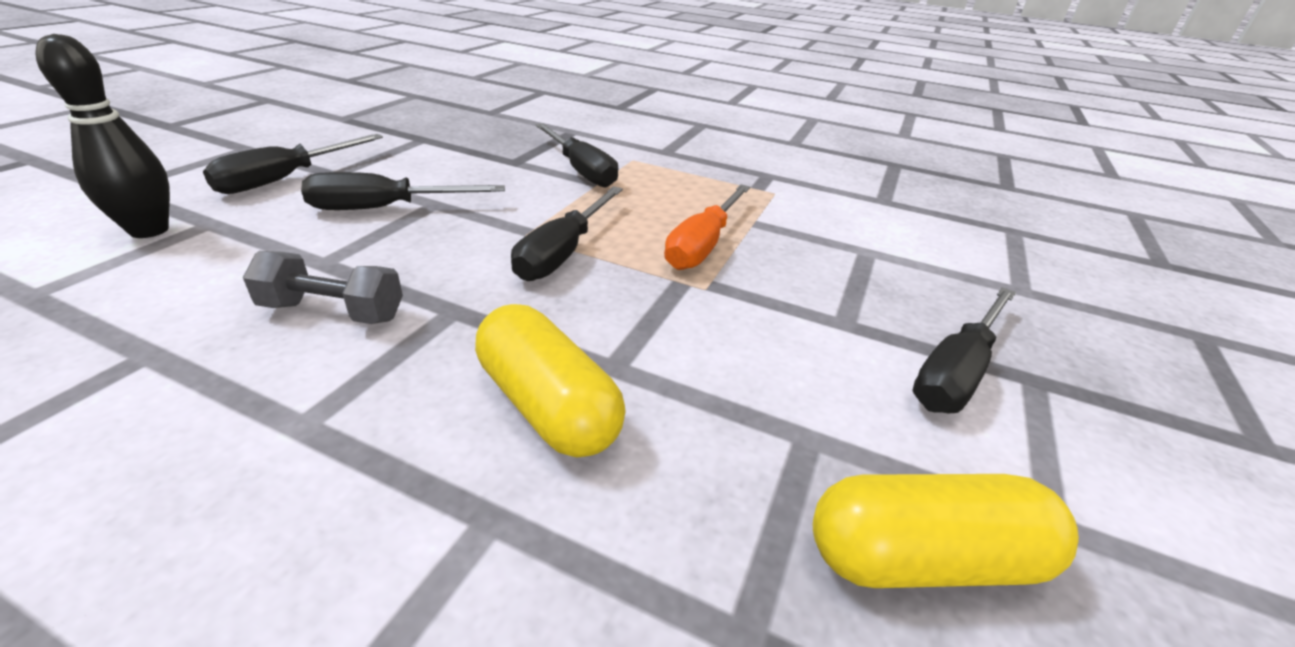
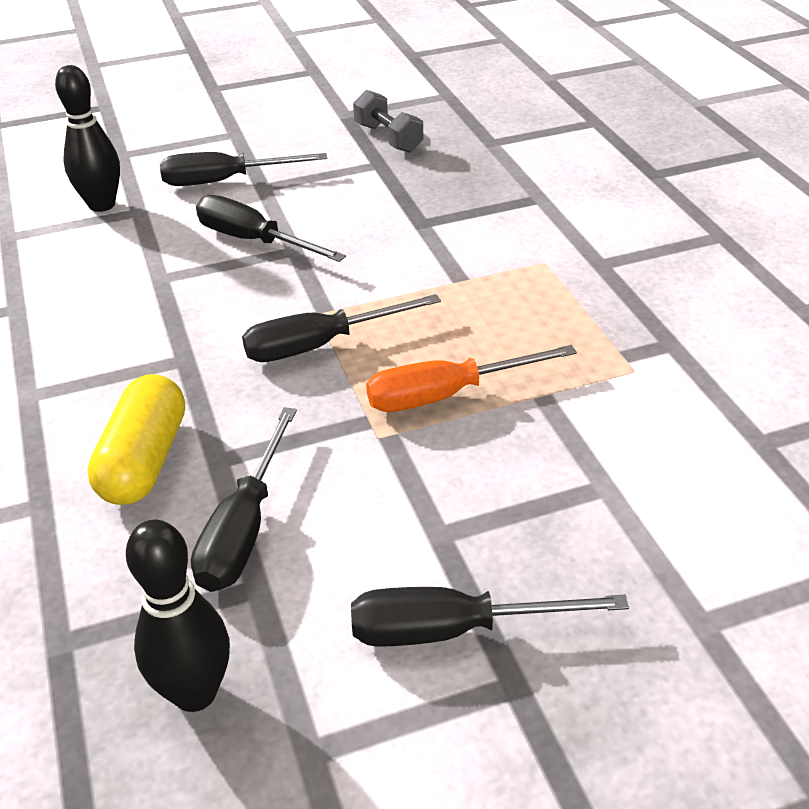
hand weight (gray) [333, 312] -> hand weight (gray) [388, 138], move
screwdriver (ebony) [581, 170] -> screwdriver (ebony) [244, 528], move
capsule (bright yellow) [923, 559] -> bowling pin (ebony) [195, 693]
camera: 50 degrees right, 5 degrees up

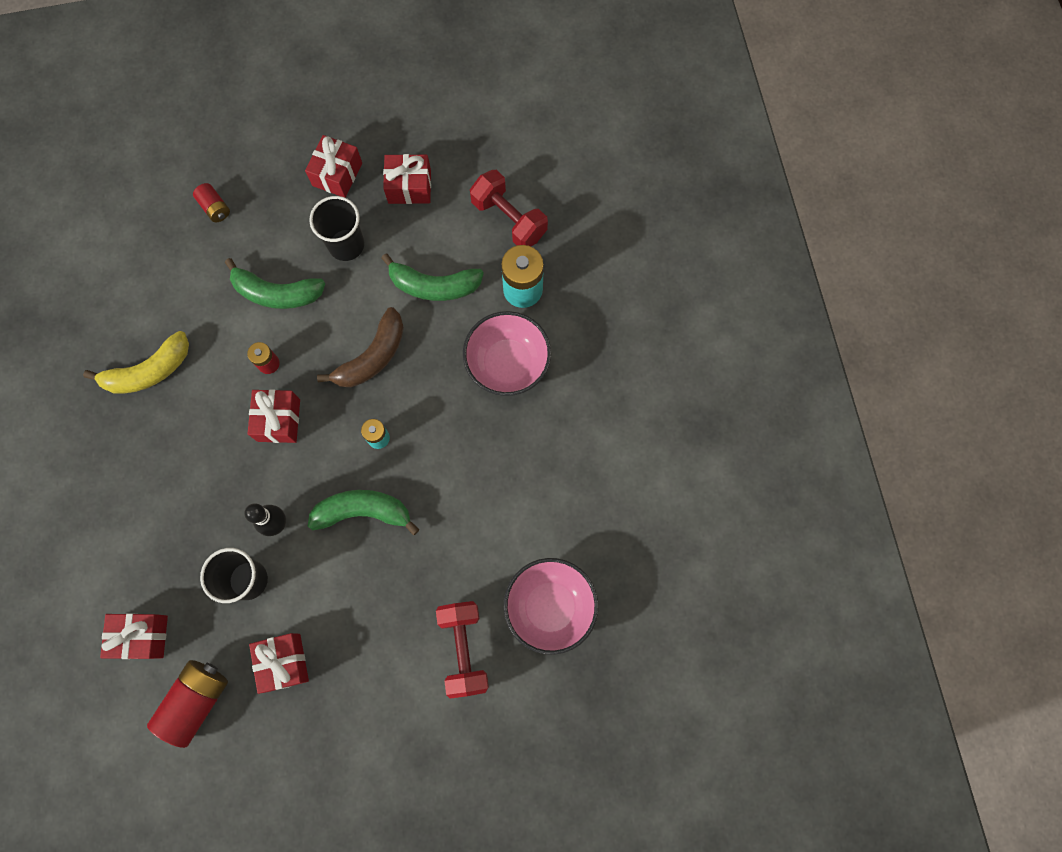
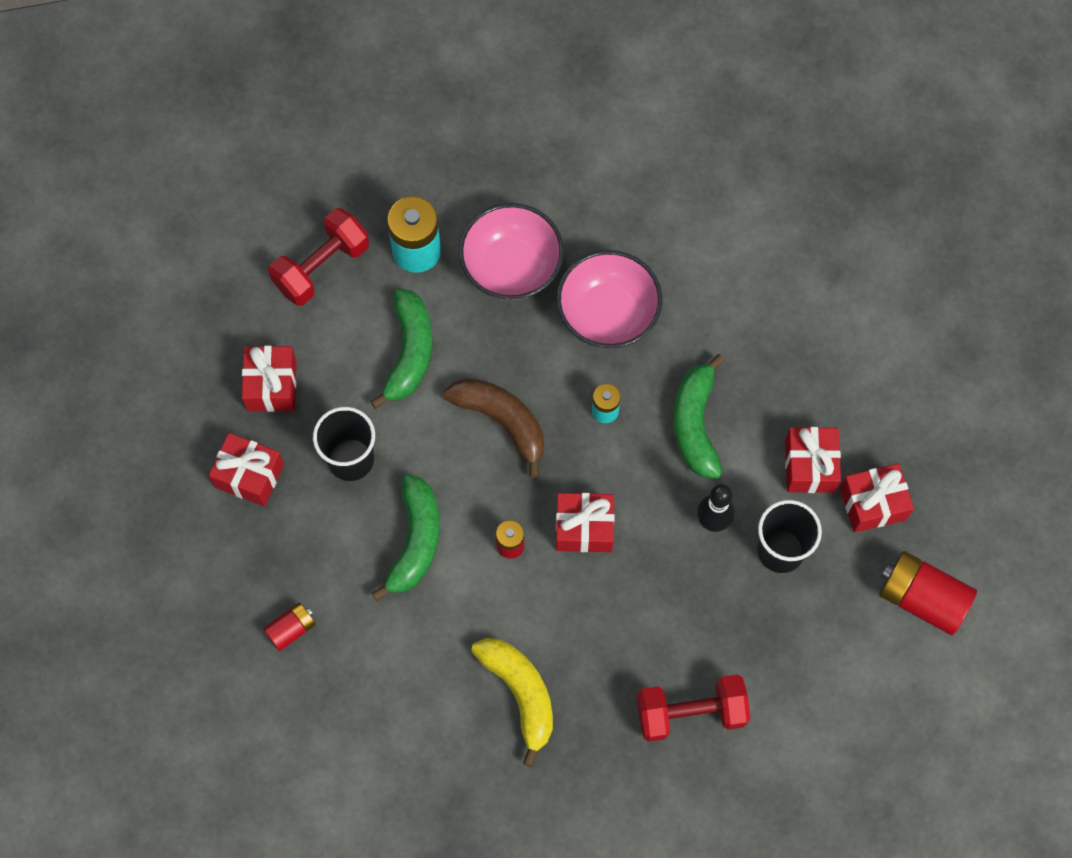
gift (scarlet) [142, 636] -> gift (scarlet) [809, 466], move
hand weight (scarlet) [463, 649] -> hand weight (scarlet) [691, 713], move
serving bowl (rose-pink) [550, 607] -> serving bowl (rose-pink) [608, 314], move
camera: 90 degrees left, 5 degrees down

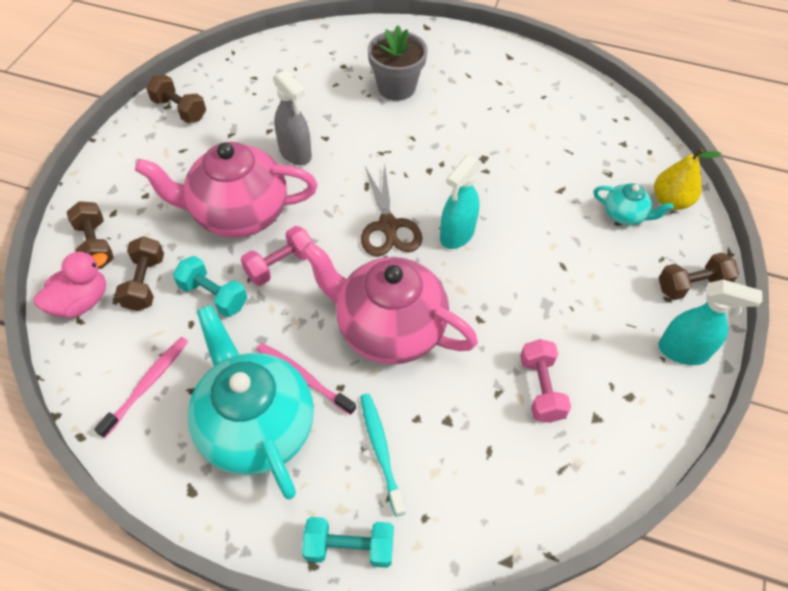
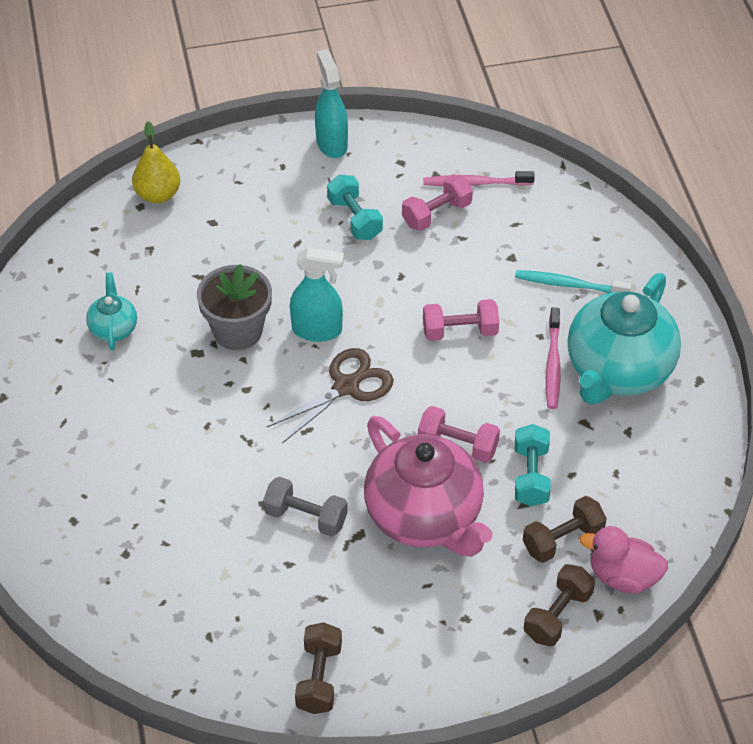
hand weight (russet) [691, 285] -> none
dental brush (rose-pink) [147, 385] -> dental brush (rose-pink) [475, 183], move
hand weight (turquoise) [349, 547] -> hand weight (turquoise) [354, 219], move
potted plant (gray) [396, 87] -> potted plant (gray) [238, 331], move
china teapot (turquoise) [624, 215] -> china teapot (turquoise) [113, 328], move
sprayer (gray) [295, 153] -> hand weight (gray) [306, 517]
china teapot (rose-pink) [389, 329] -> hand weight (rose-pink) [460, 331]
dental brush (turquoise) [381, 451] -> dental brush (turquoise) [570, 285], 60 degrees clockwise
camera: 120 degrees left, 5 degrees down

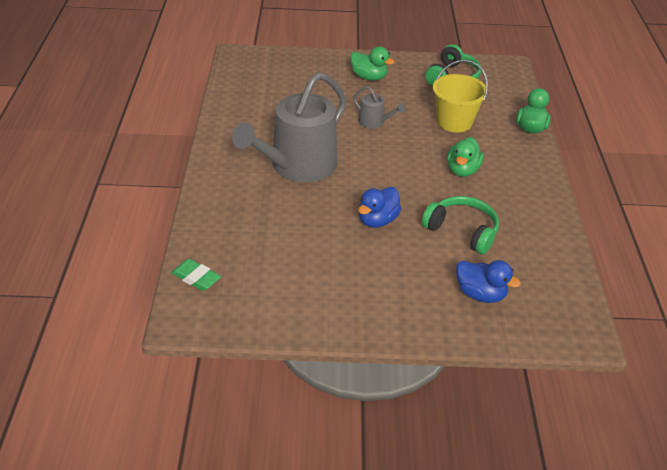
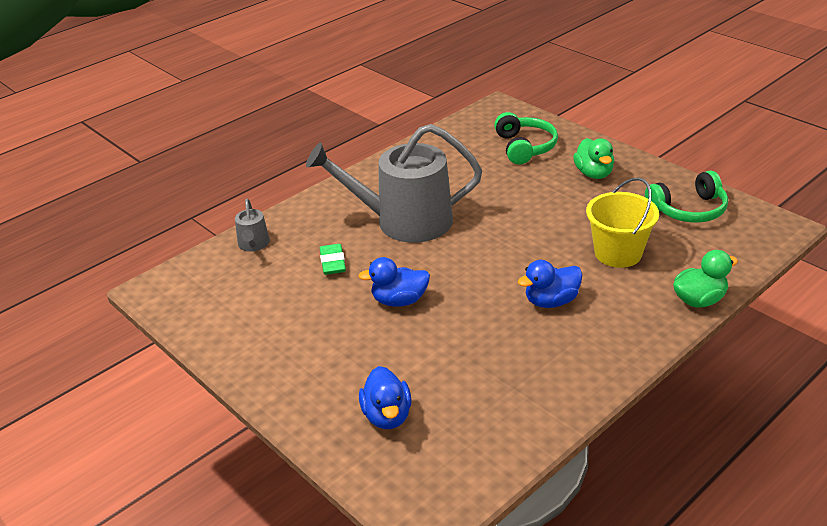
gum eraser (green) [196, 278] -> gum eraser (green) [333, 263], move
watering pot (gray) [374, 122] -> watering pot (gray) [253, 244], move
headset (green) [462, 231] -> headset (green) [525, 147], move
rubber duck (green) [462, 170] -> rubber duck (blue) [551, 301]
camera: 50 degrees right, 5 degrees down

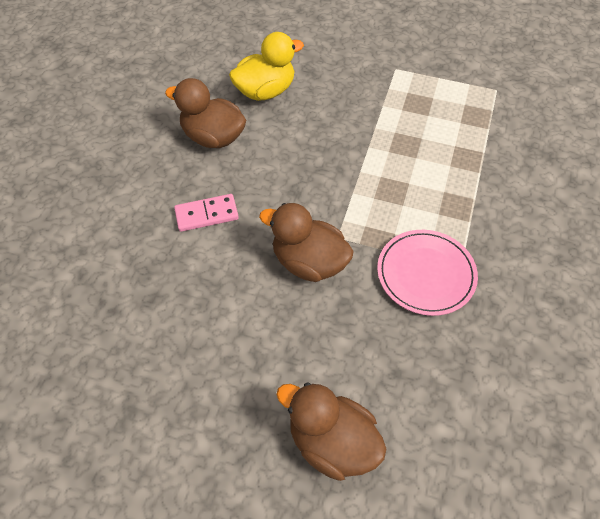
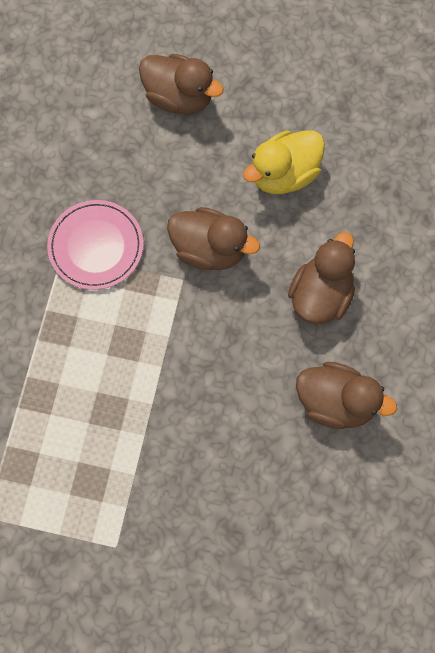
rubber duck (bright yellow) [265, 91] -> rubber duck (bright yellow) [284, 174], move
domino (rose-pink) [206, 214] -> rubber duck (russet) [321, 295]
camera: 175 degrees right, 15 degrees up

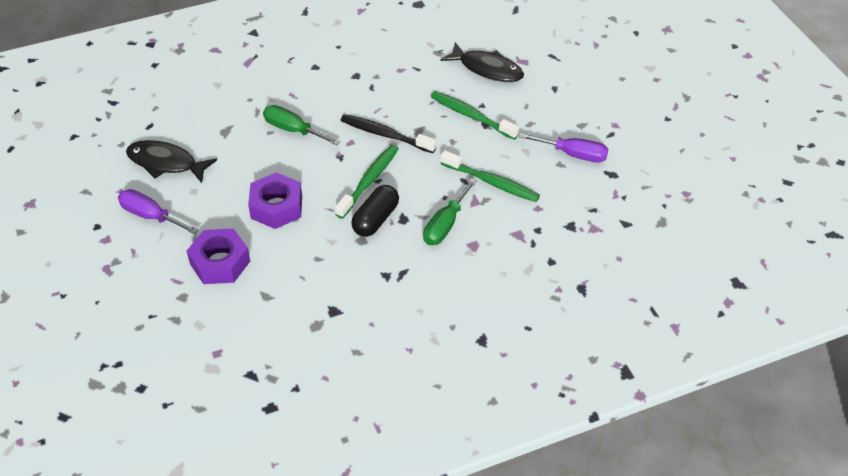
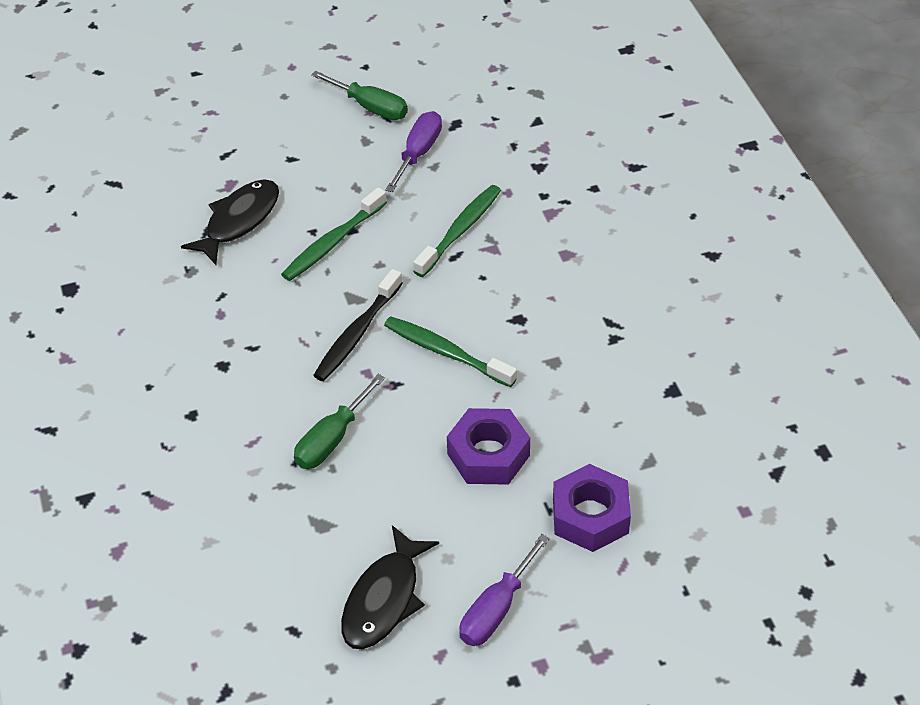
capsule (ebony) [375, 219] -> none
screwdriver (green) [445, 225] -> screwdriver (green) [370, 107], move
camera: 85 degrees left, 0 degrees up

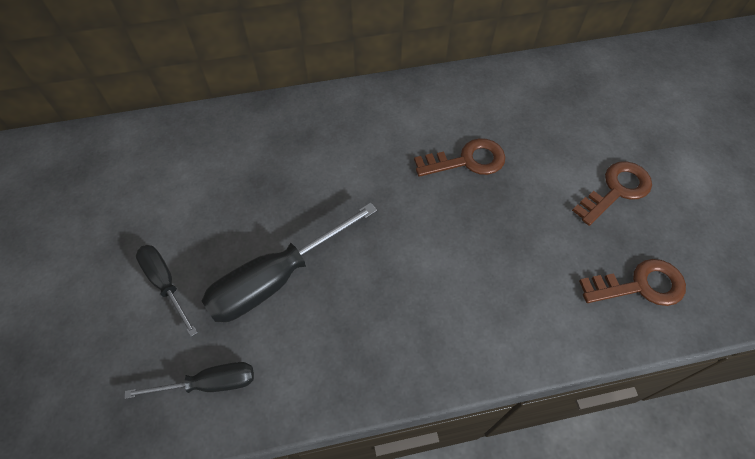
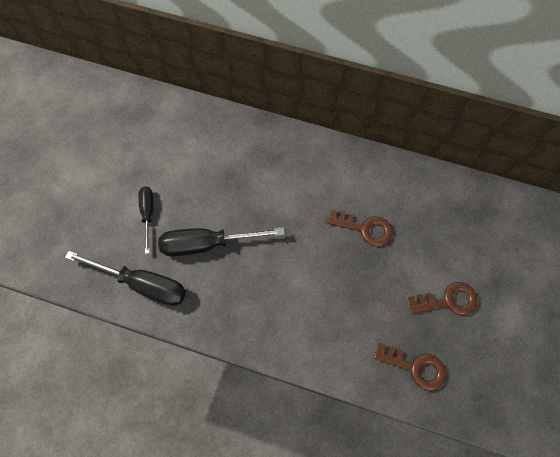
screwdriver (ebony) [209, 383] -> screwdriver (ebony) [142, 284], x1.73
camera: 30 degrees right, 10 degrees up

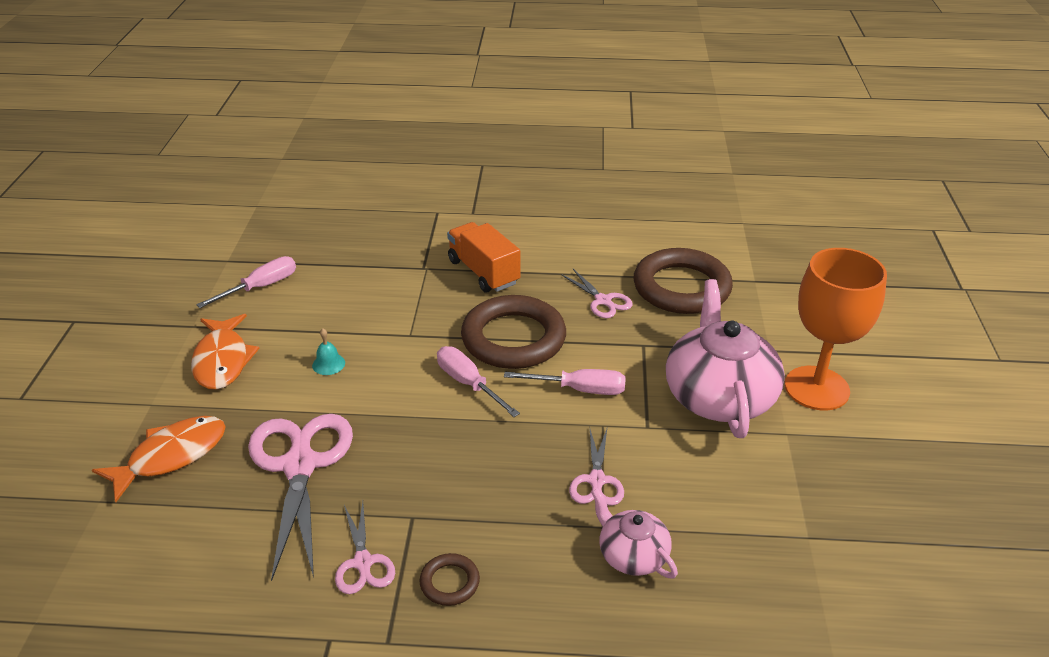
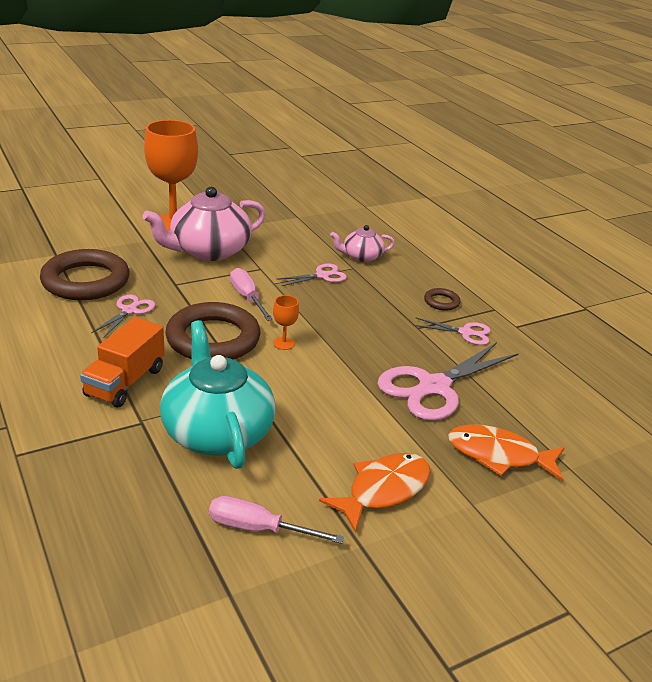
school bell (turquoise) [328, 364] -> none
none -> china teapot (turquoise) [217, 432]
screwdriver (rose-pink) [468, 384] -> chalice (orange) [284, 343]
pair of scissors (rose-pink) [363, 562] -> pair of scissors (rose-pink) [465, 333], 60 degrees clockwise
china teapot (rose-pink) [632, 554] -> china teapot (rose-pink) [361, 257], 60 degrees clockwise
camera: 125 degrees left, 5 degrees down

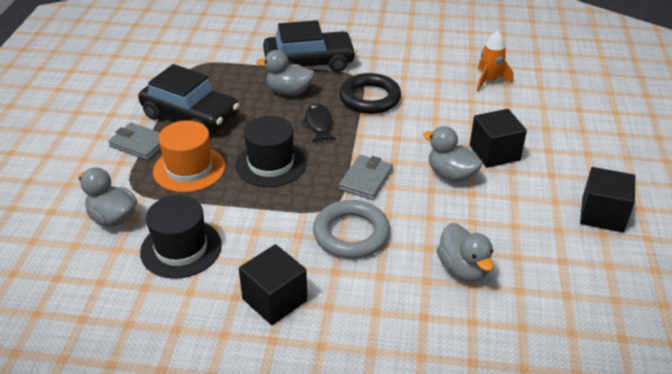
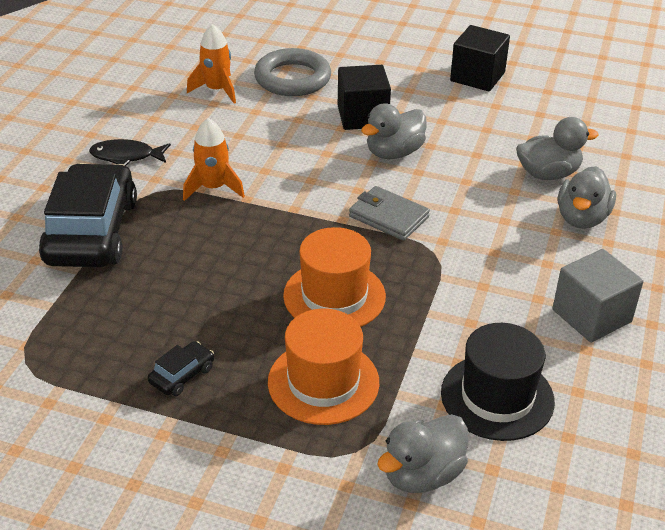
billfold (gray) [139, 144] -> none
rubber duck (gray) [289, 91] -> rubber duck (gray) [582, 218], move
fish figure (ebony) [318, 124] -> fish figure (ebony) [126, 156], move
torus (gray) [351, 234] -> torus (gray) [292, 78], move
torus (ebony) [370, 98] -> spaceship (orange) [213, 188]
hat (ebony) [270, 164] -> hat (orange) [334, 296]
cube (ebony) [275, 300] -> cube (gray) [591, 316]
car (ebony) [190, 116] -> car (ebony) [182, 375], x0.41
camera: 80 degrees left, 0 degrees up

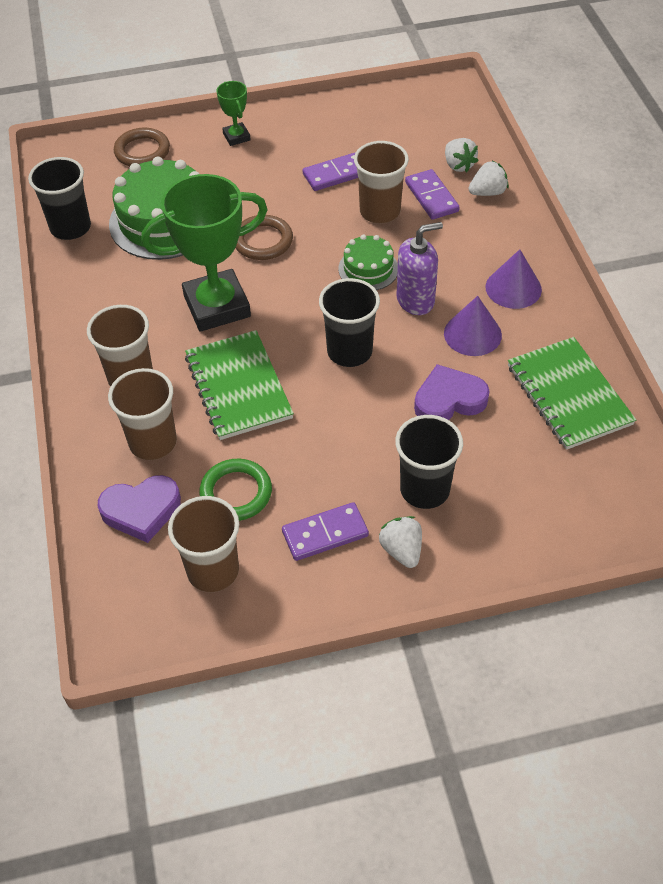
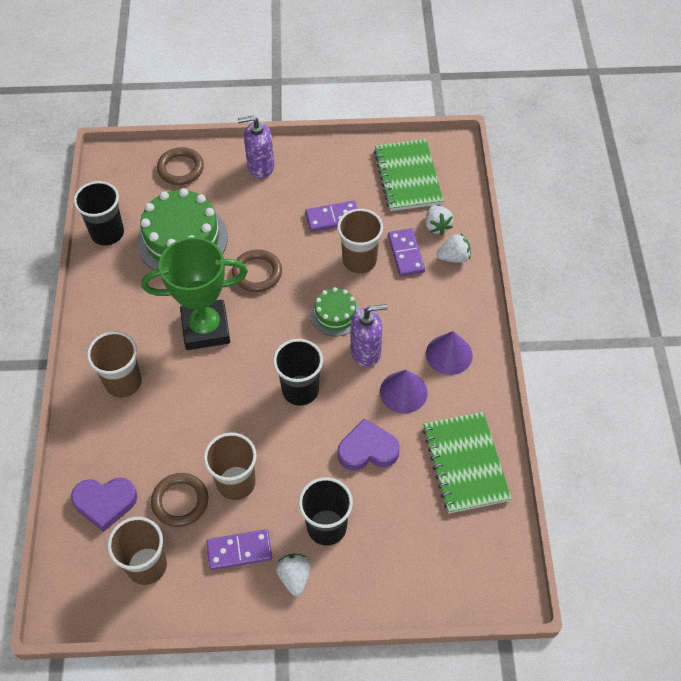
tumbler (russet) [153, 442] -> tumbler (russet) [236, 483], move
notebook (green) [238, 387] -> notebook (green) [408, 177], move
award cup (green) [236, 137] -> soap pump (purple) [260, 167]
torus (green) [236, 493] -> torus (russet) [180, 501]
camera: 10 degrees right, 5 degrees up

